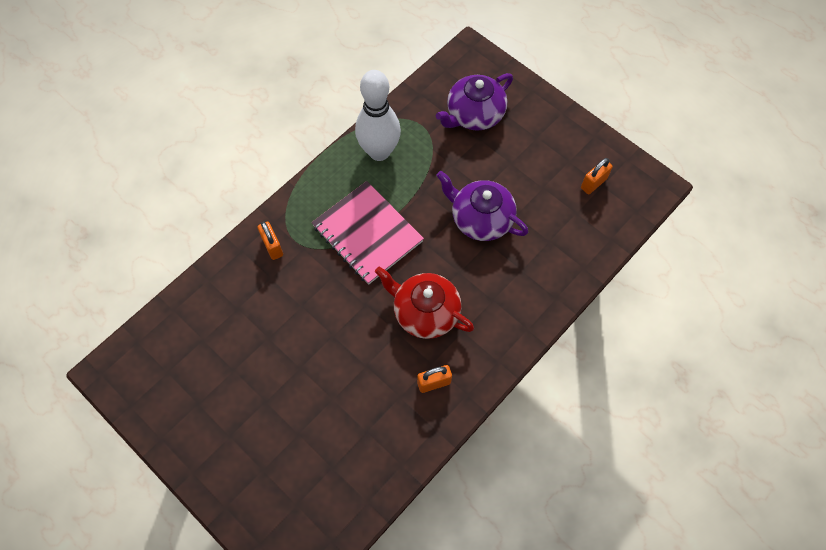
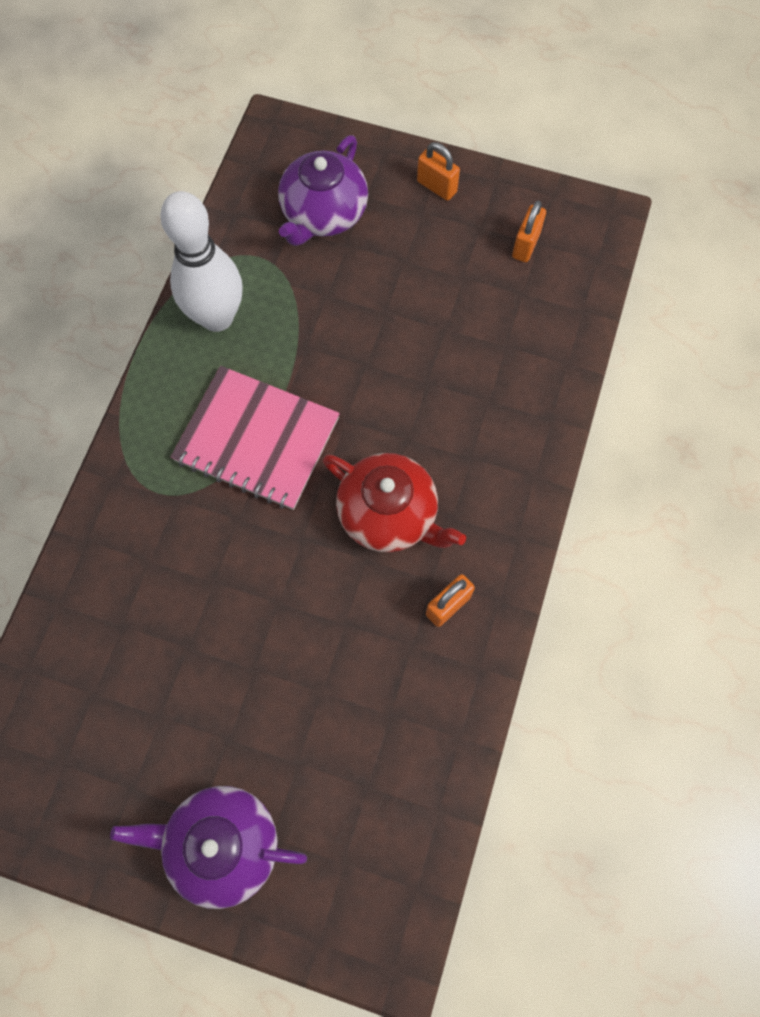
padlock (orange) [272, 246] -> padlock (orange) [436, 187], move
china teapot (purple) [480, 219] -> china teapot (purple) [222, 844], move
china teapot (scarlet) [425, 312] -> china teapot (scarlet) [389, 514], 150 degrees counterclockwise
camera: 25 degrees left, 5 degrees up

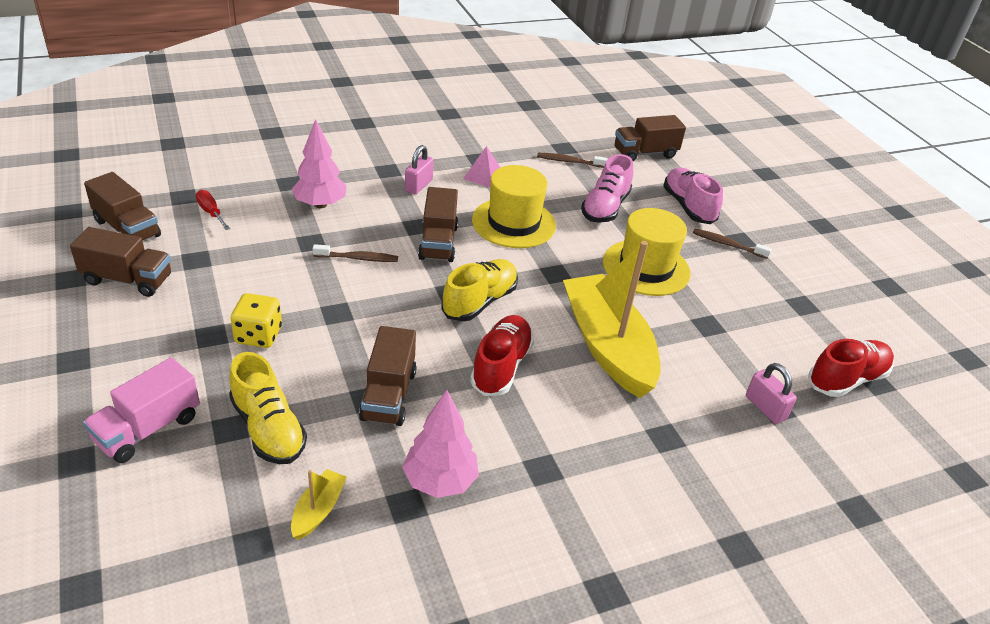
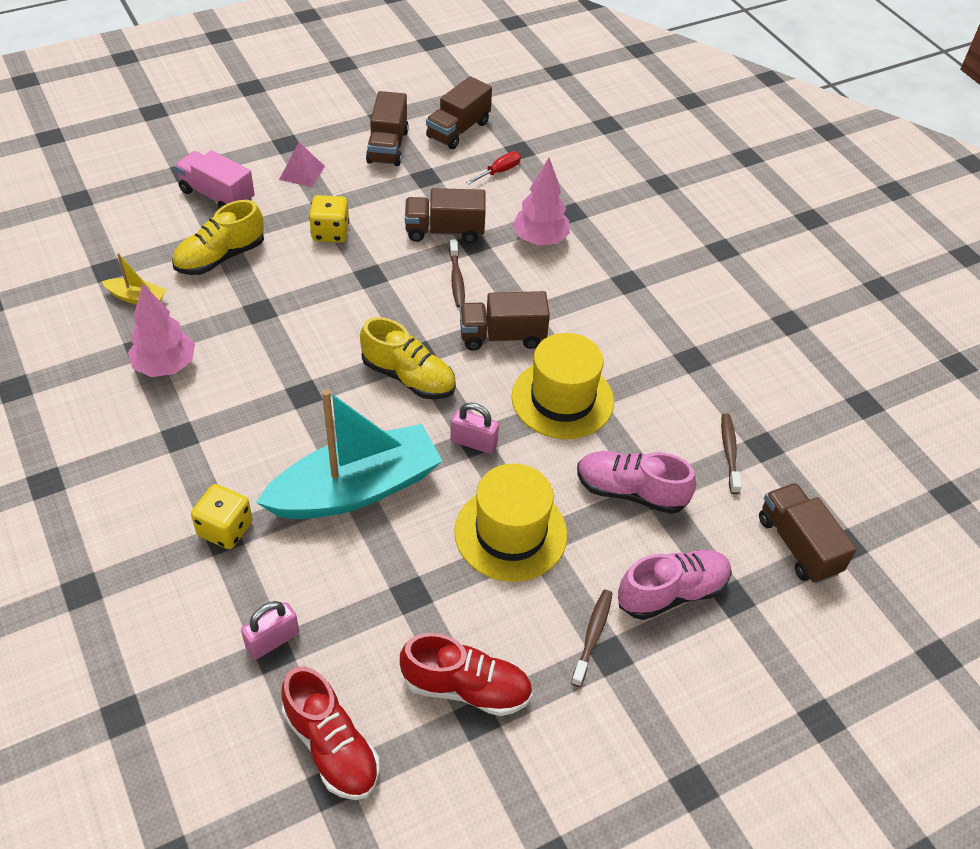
none -> dice (bright yellow) [225, 529]
toy truck (russet) [388, 395] -> toy truck (russet) [444, 231], move
padlock (rose-pink) [418, 185] -> padlock (rose-pink) [473, 442], move
solid pyramid (rose-pink) [483, 176] -> solid pyramid (rose-pink) [302, 172], move
lace-up shoe (scarlet) [501, 366] -> lace-up shoe (scarlet) [466, 688], move
toy boat (bright yellow) [607, 346] -> toy boat (turquoise) [355, 489]
camera: 85 degrees right, 10 degrees up

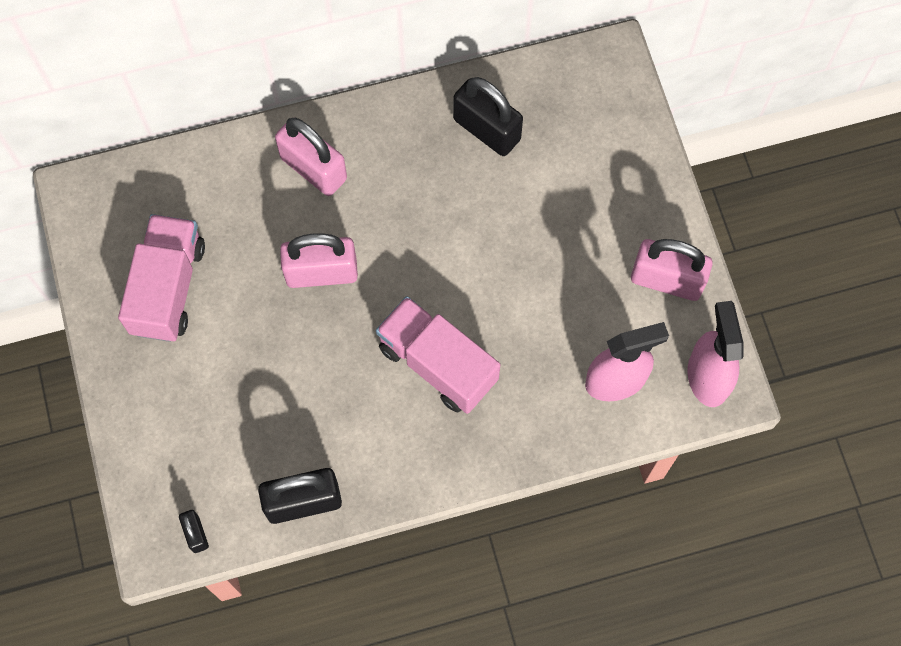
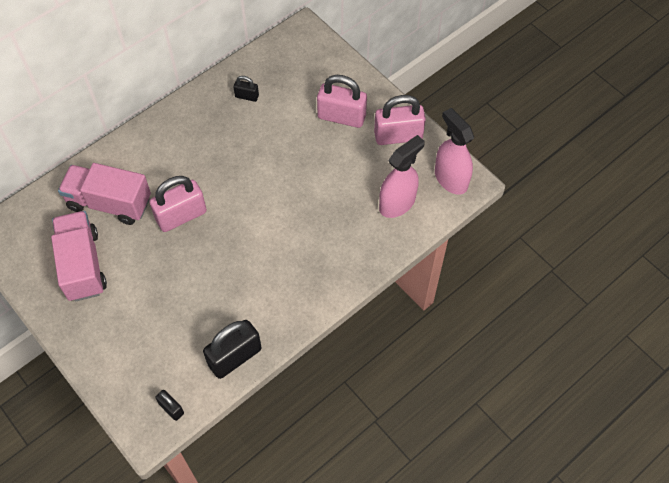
padlock (rose-pink) [313, 168] -> padlock (rose-pink) [341, 117], move
toy truck (rose-pink) [437, 363] -> toy truck (rose-pink) [109, 203], move
padlock (ebony) [486, 129] -> padlock (ebony) [247, 96], x0.50
camera: 25 degrees left, 10 degrees down

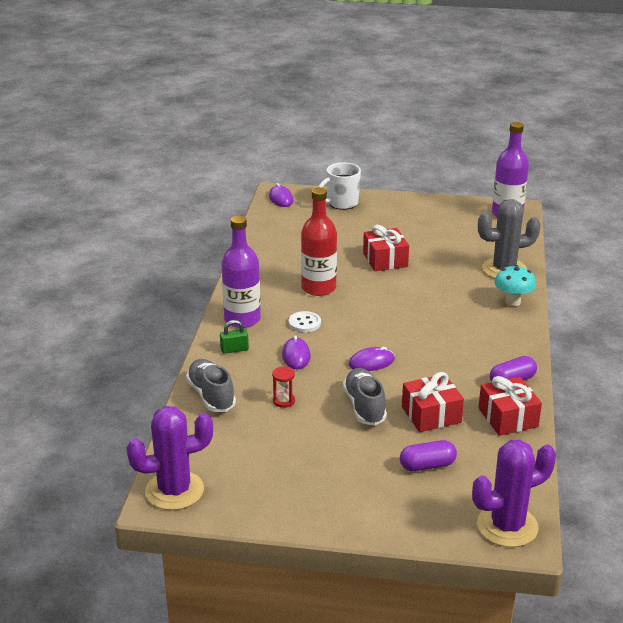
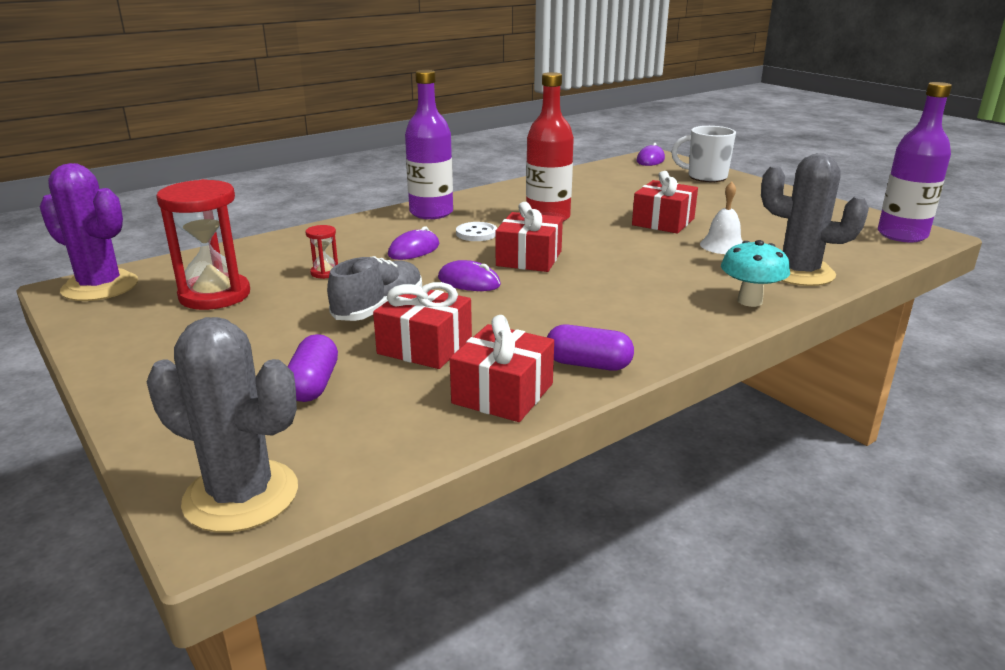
lace-up shoe (gray) [211, 396] -> none
padlock (green) [234, 349] -> none
none -> hourglass (scarlet) [215, 295]
none -> gift (scarlet) [529, 258]
none -> school bell (snow-white) [722, 245]
prickly plant (purple) [507, 526] -> prickly plant (gray) [241, 496]
capsule (purple) [427, 465] -> capsule (purple) [313, 384], 60 degrees clockwise
camera: 45 degrees right, 5 degrees down

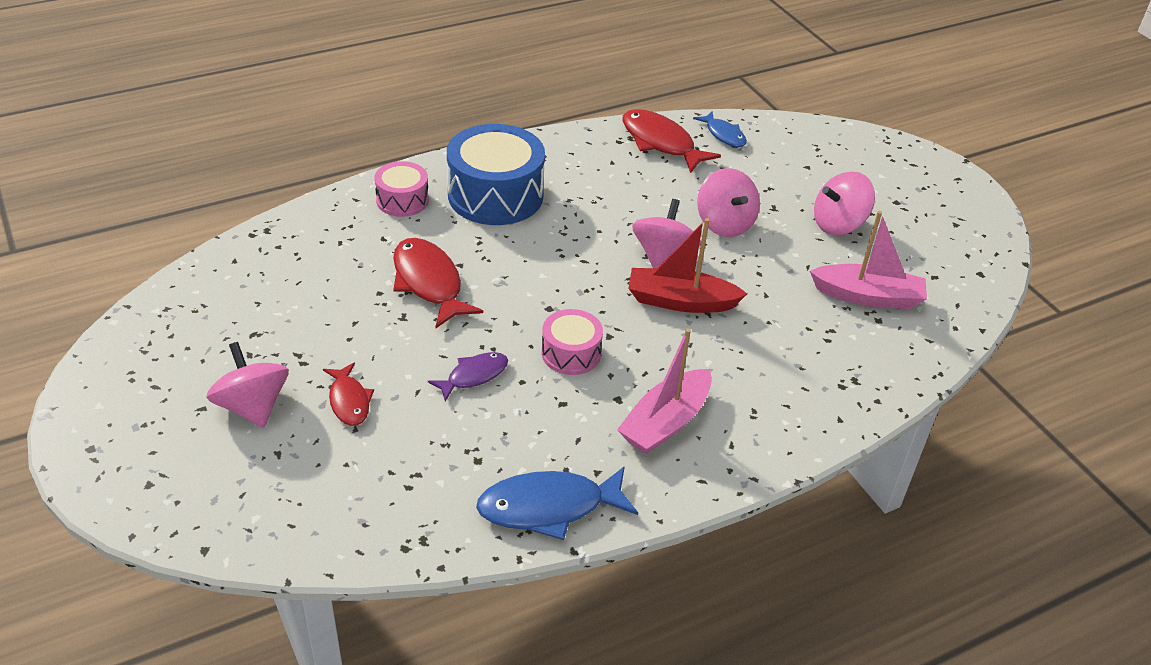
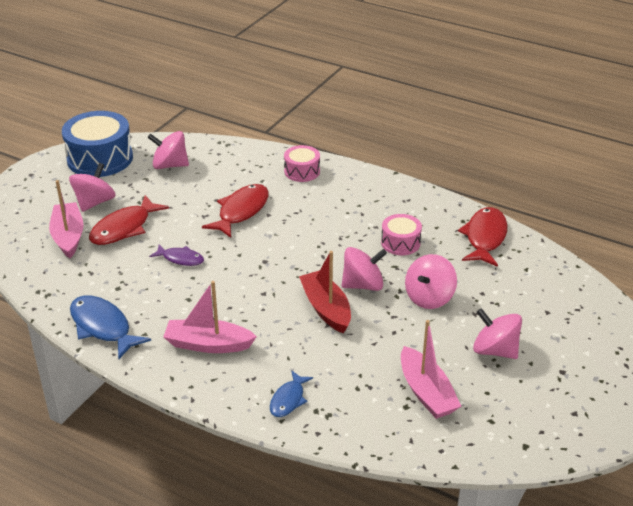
none -> toy boat (rose-pink) [68, 236]
none -> spinning top (rose-pink) [170, 165]
drum (blue) [495, 195] -> drum (blue) [100, 158], move
drum (rose-pink) [571, 353] -> drum (rose-pink) [400, 243], move
fish figure (blue) [723, 135] -> fish figure (blue) [288, 399], move
fish figure (scarlet) [349, 401] -> fish figure (scarlet) [124, 228], x1.70
camera: 60 degrees right, 5 degrees down

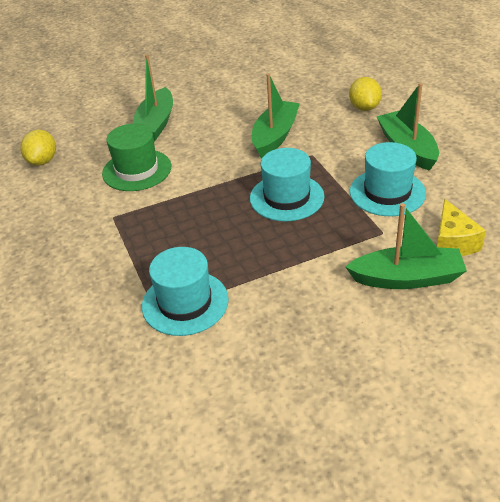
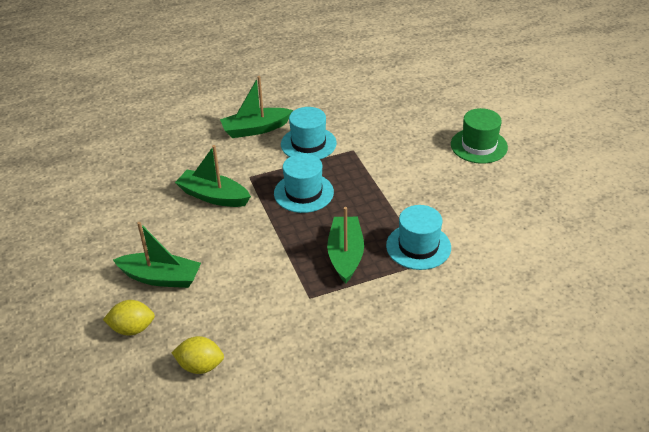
piece of cheese (bright yellow) [453, 242] -> none
hat (green) [137, 170] -> hat (green) [479, 146], move
toy boat (green) [406, 278] -> toy boat (green) [345, 255], move
citrus fruit (bright yellow) [364, 107] -> citrus fruit (bright yellow) [132, 329], move
camera: 90 degrees left, 0 degrees up

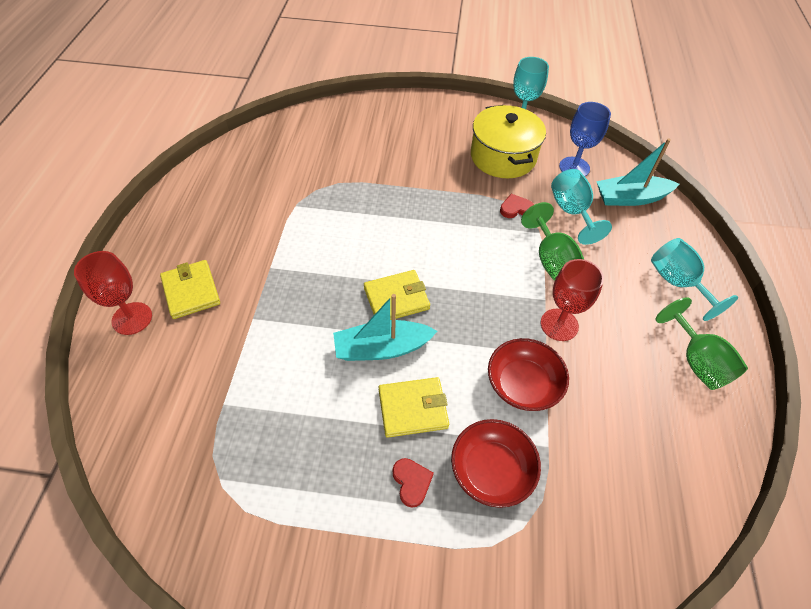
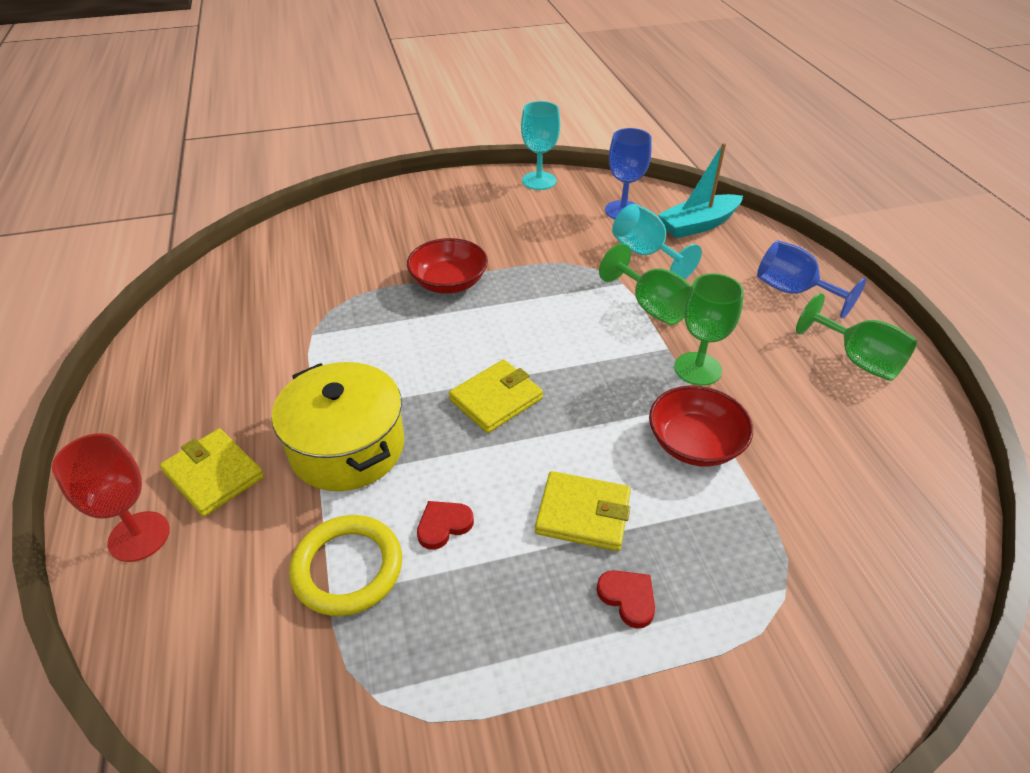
toy boat (turquoise) [382, 348] -> none
none -> torus (bright yellow) [347, 568]
serving bowl (scarlet) [491, 470] -> serving bowl (scarlet) [449, 282], move
stockpot (bright yellow) [503, 157] -> stockpot (bright yellow) [347, 447], move
love heart (scarlet) [515, 208] -> love heart (scarlet) [443, 525], move
chalice (scarlet) [559, 325] -> chalice (green) [697, 369]
chalice (turquoise) [677, 283] -> chalice (blue) [793, 291]
billfold (bright yellow) [413, 409] -> billfold (bright yellow) [583, 514], 45 degrees clockwise
camera: 20 degrees left, 10 degrees down

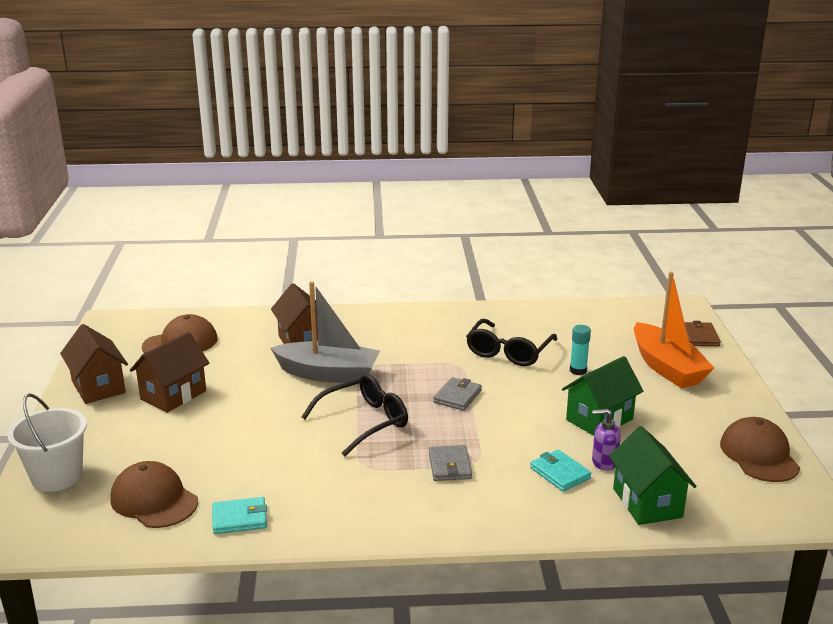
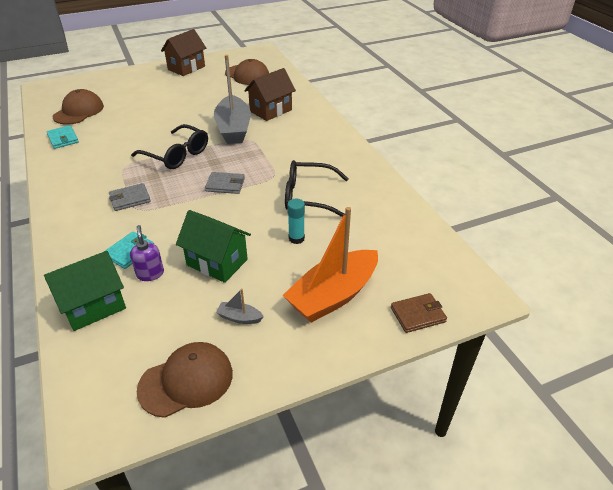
sand bucket (snow-white) [57, 476] -> none
cottage (russet) [173, 395] -> none
none -> toy boat (gray) [239, 317]
camera: 70 degrees right, 15 degrees up

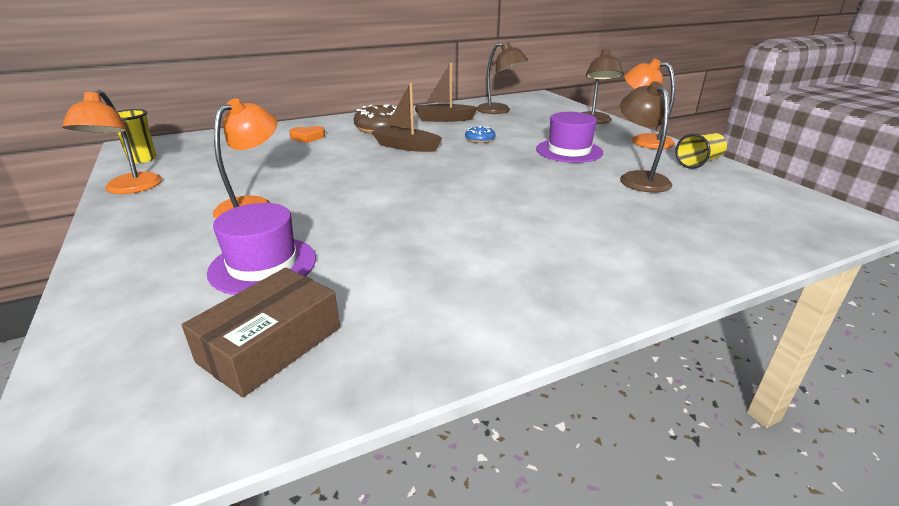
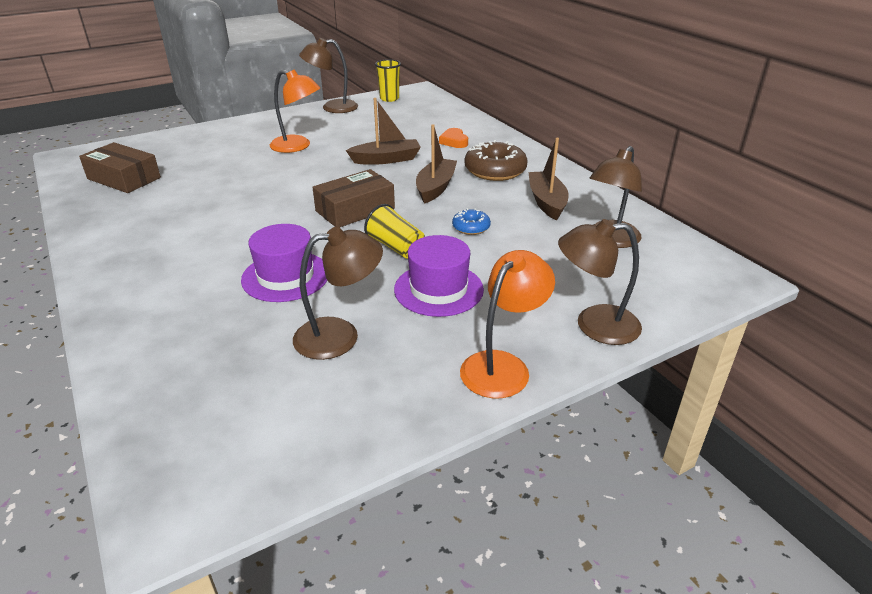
none -> parcel (russet) [355, 210]
none -> toy boat (russet) [386, 159]
hat (purple) [263, 265] -> hat (purple) [286, 276], move
tumbler (bright yellow) [698, 162] -> tumbler (bright yellow) [396, 247], move
lamp (orange) [129, 189] -> lamp (russet) [332, 107]
camera: 85 degrees right, 5 degrees up

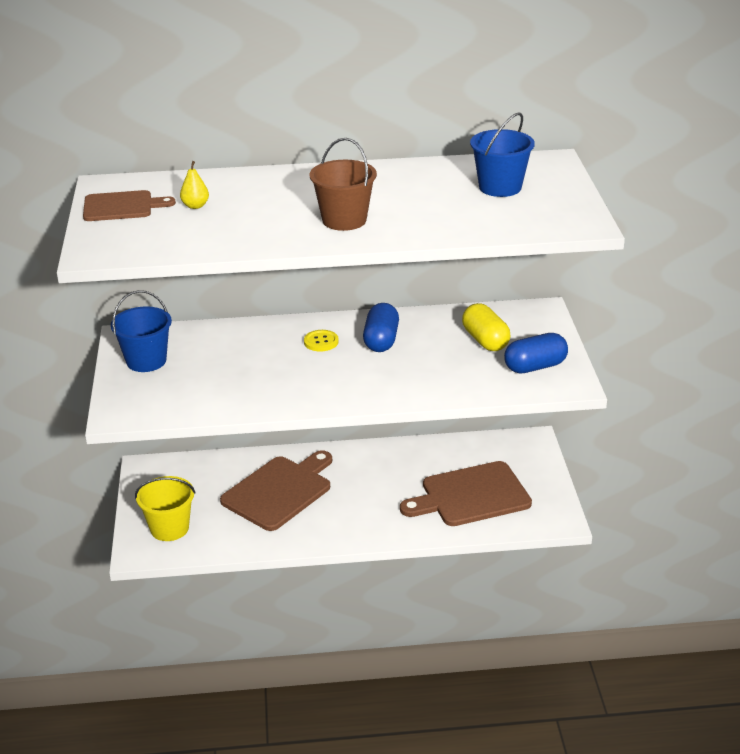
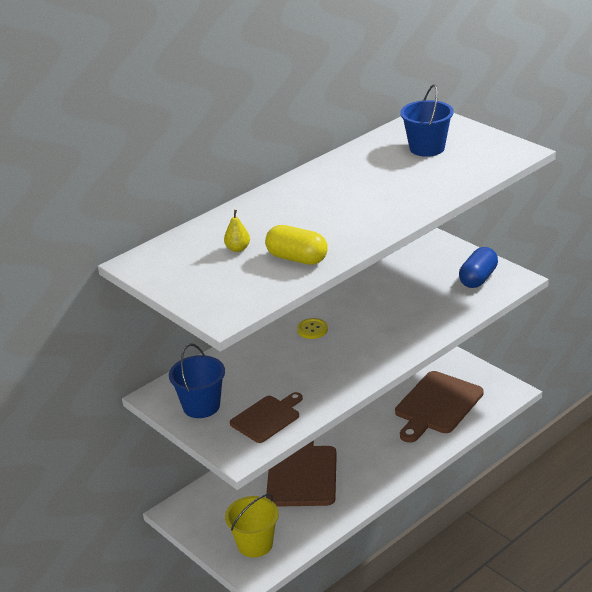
sand bucket (russet) [344, 220] -> none
capsule (blue) [381, 341] -> none
bread board (russet) [122, 206] -> bread board (russet) [267, 418], move
capsule (bright yellow) [485, 340] -> capsule (bright yellow) [297, 258], move
camera: 35 degrees left, 0 degrees up

